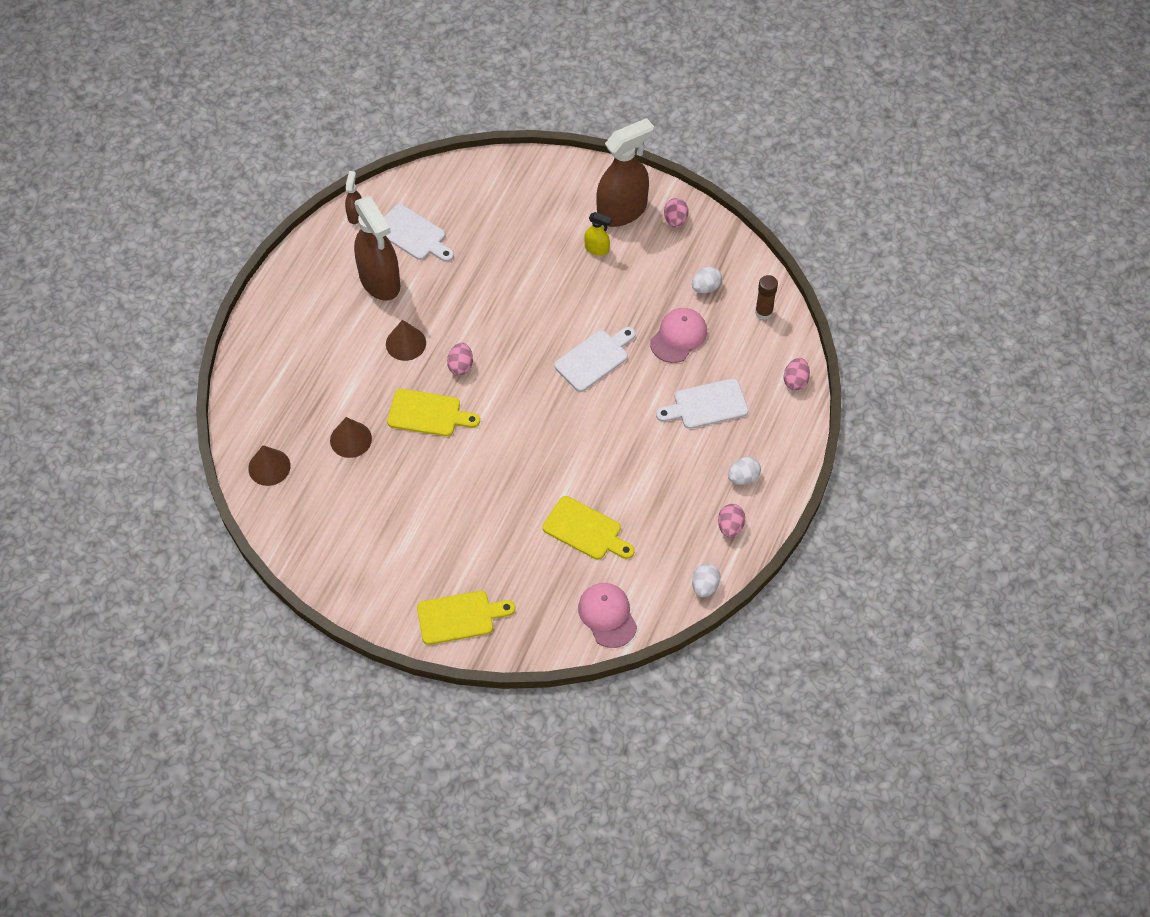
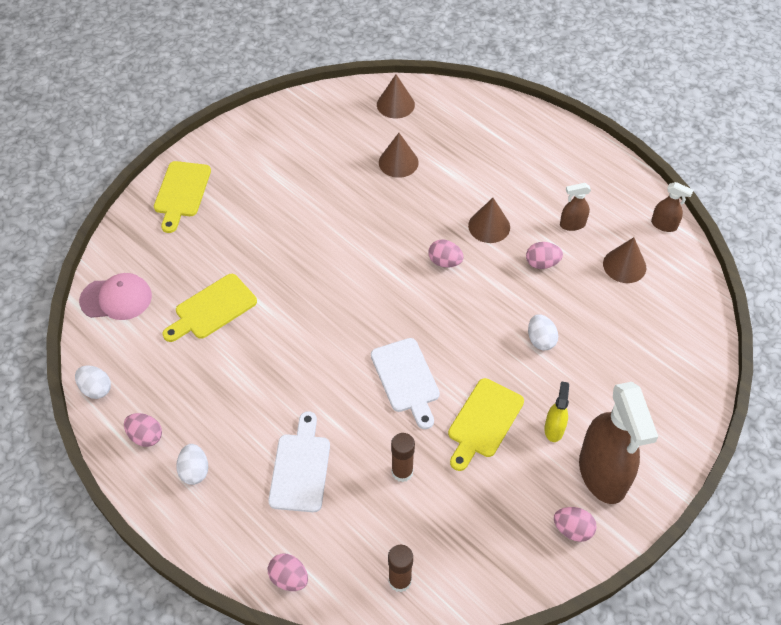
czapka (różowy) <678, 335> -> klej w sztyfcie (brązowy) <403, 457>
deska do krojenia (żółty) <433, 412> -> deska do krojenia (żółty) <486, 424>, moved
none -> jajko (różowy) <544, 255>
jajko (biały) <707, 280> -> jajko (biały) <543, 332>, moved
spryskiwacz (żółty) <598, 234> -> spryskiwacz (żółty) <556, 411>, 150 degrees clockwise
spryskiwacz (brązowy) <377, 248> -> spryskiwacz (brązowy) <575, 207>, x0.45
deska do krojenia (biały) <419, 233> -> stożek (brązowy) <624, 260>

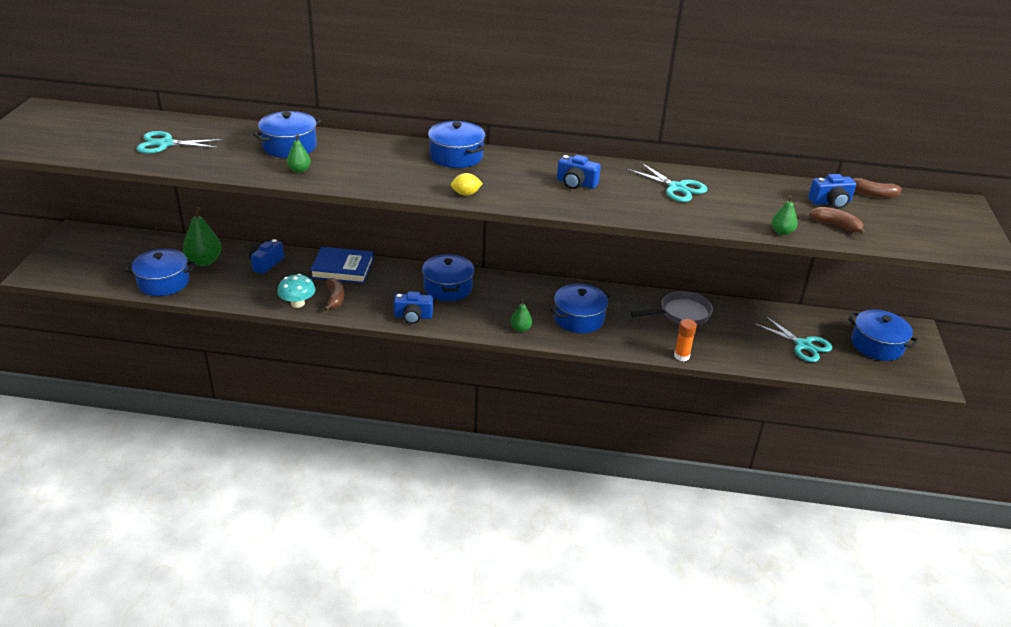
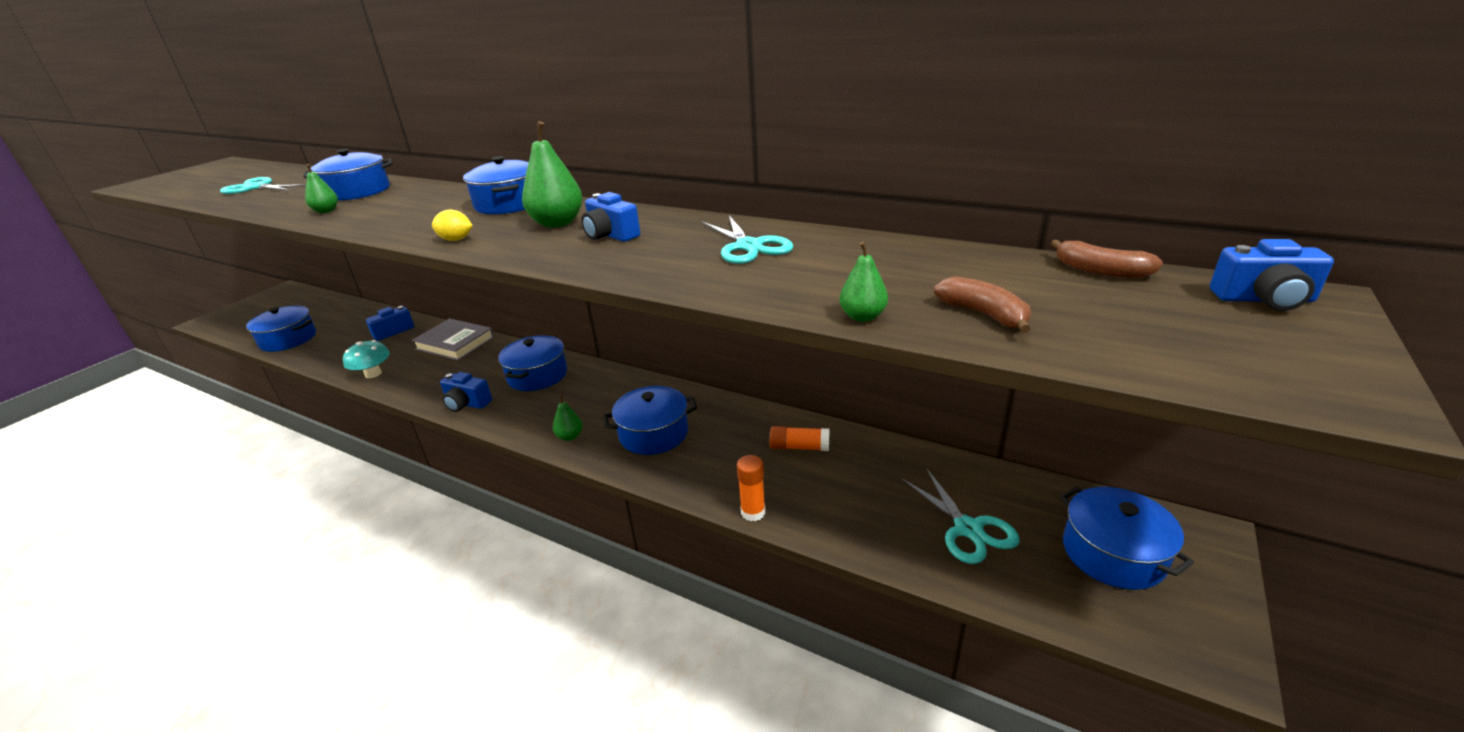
książka (niebieski) <342, 265> -> książka (szary) <453, 339>
gruszka (zielony) <202, 236> -> gruszka (zielony) <552, 174>, moved
patelnia (szary) <672, 308> -> klej w sztyfcie (pomarańczowy) <799, 438>
aparat fotograficzny (niebieski) <832, 191> -> aparat fotograficzny (niebieski) <1272, 275>, moved
banan (brązowy) <334, 294> -> none

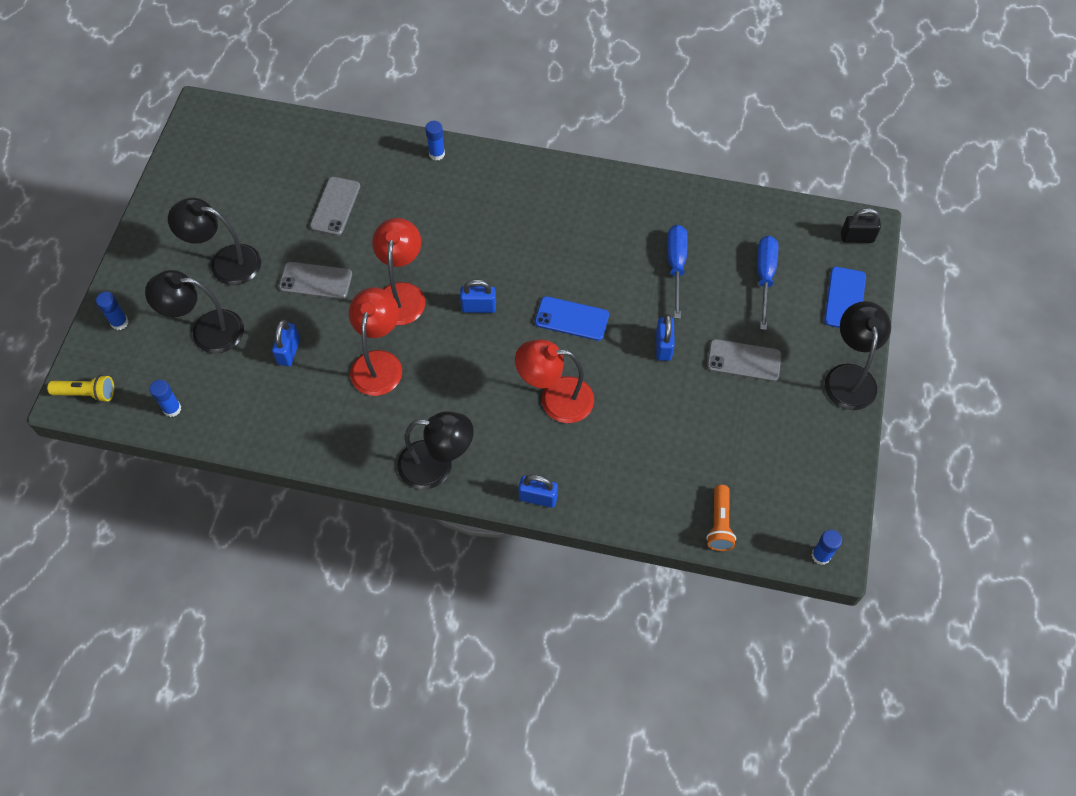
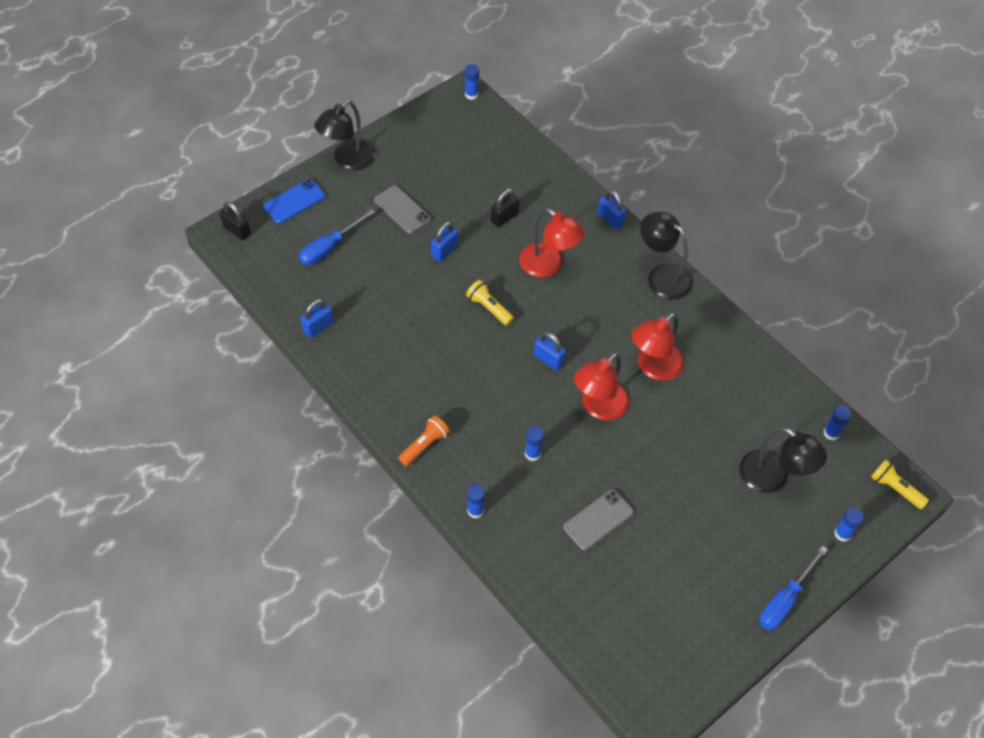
kłódka (niebieski) <286, 343> -> kłódka (niebieski) <317, 318>, moved
latarka (pomarańczowy) <721, 518> -> latarka (pomarańczowy) <424, 441>, moved
telefon (niebieski) <572, 318> -> latarka (żółty) <490, 303>
none -> kłódka (czarny) <505, 208>
none -> klej w sztyfcie (niebieski) <534, 443>
śrubokręt (niebieski) <677, 272> -> śrubokręt (niebieski) <793, 588>, moved
lampka (czarny) <214, 241> -> none
telefon (szary) <315, 280> -> none

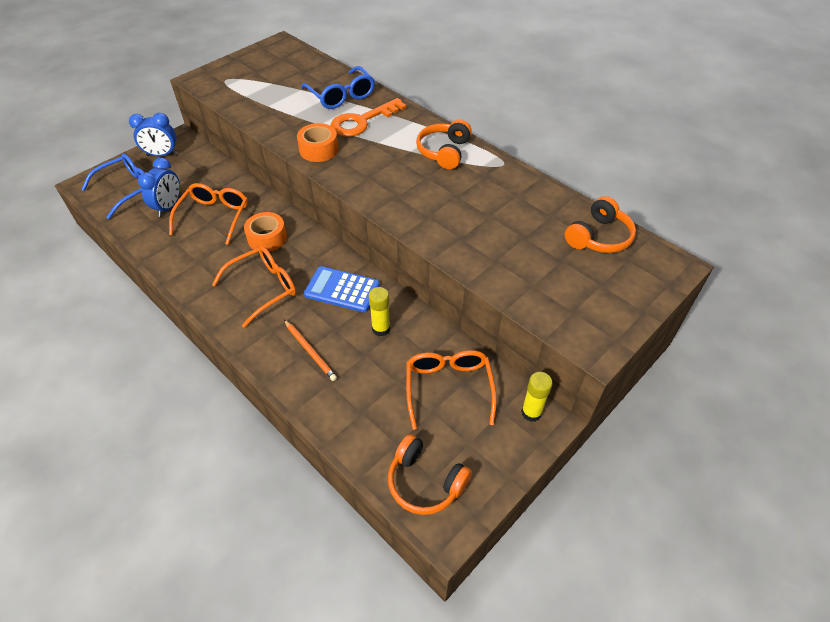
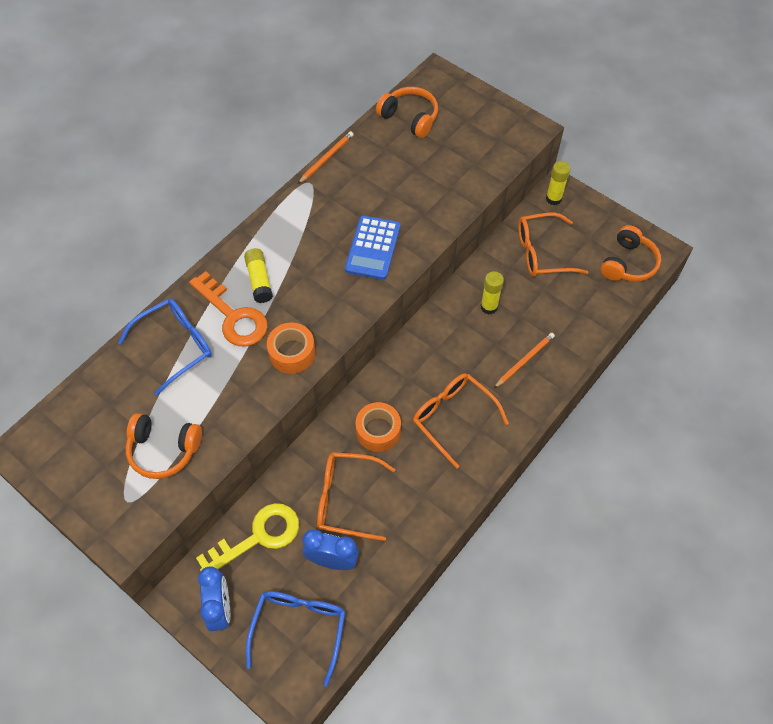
słuchawki (pomarańczowy) <444, 144> -> słuchawki (pomarańczowy) <163, 446>, moved
none -> klucz (żółty) <247, 537>
none -> klej w sztyfcie (żółty) <258, 275>
okulary (niebieski) <113, 186> -> okulary (niebieski) <295, 638>, 60 degrees clockwise
none -> ołówek (pomarańczowy) <326, 157>
kalkulator (niebieski) <342, 289> -> kalkulator (niebieski) <372, 248>, moved

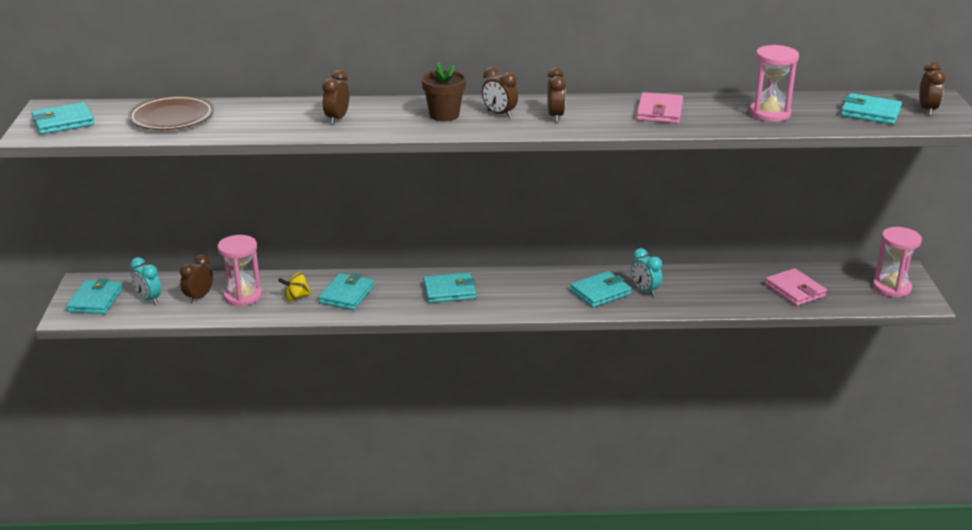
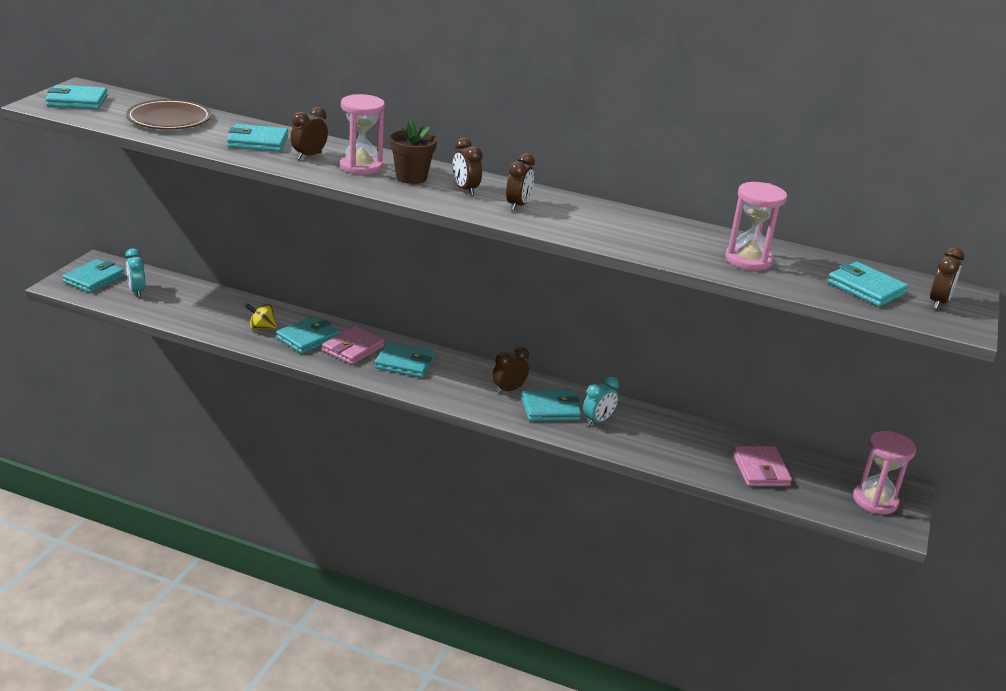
none -> portfel (turkusowy) <257, 138>
portfel (różowy) <659, 108> -> portfel (różowy) <353, 345>, moved
klepsydra (różowy) <239, 270> -> klepsydra (różowy) <362, 134>, moved
budzik (brązowy) <196, 279> -> budzik (brązowy) <511, 370>, moved
budzik (turkusowy) <646, 272> -> budzik (turkusowy) <601, 401>, 120 degrees counterclockwise

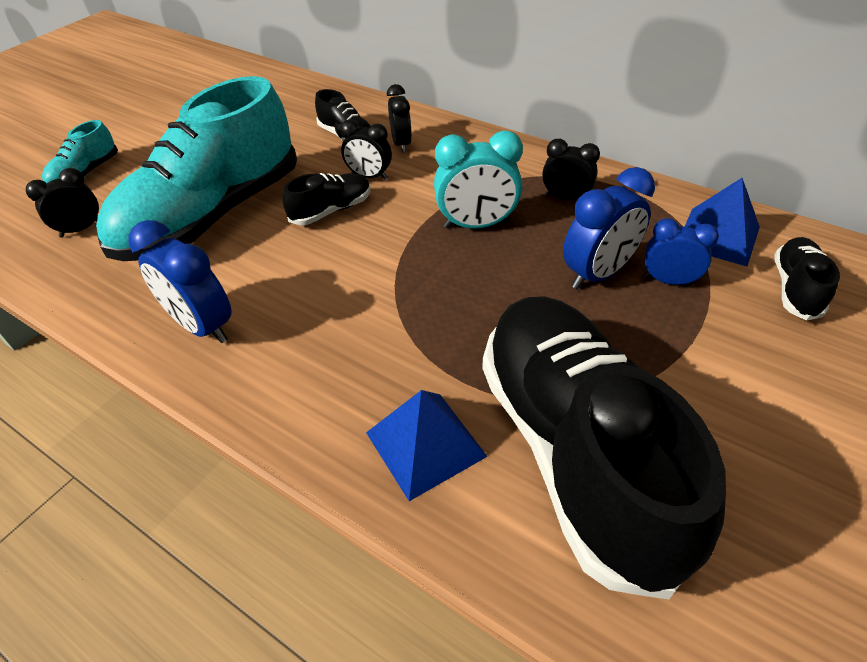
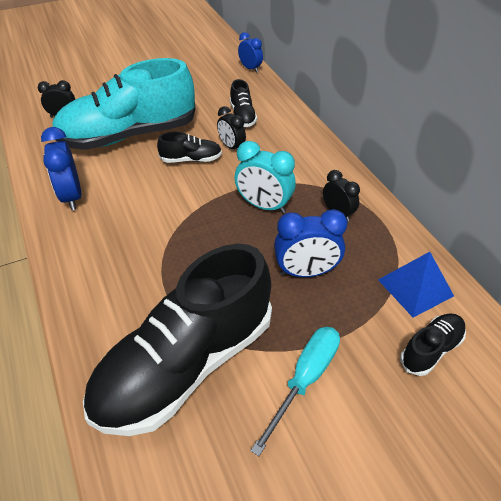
but (czarny) <604, 448> -> but (czarny) <177, 340>, 150 degrees counterclockwise
budzik (niebieski) <682, 252> -> budzik (niebieski) <250, 52>, moved
none -> śrubokręt (turkusowy) <295, 391>
but (turkusowy) <80, 151> -> none
piramida (niebieski) <427, 445> -> none
budzik (czarny) <399, 118> -> none

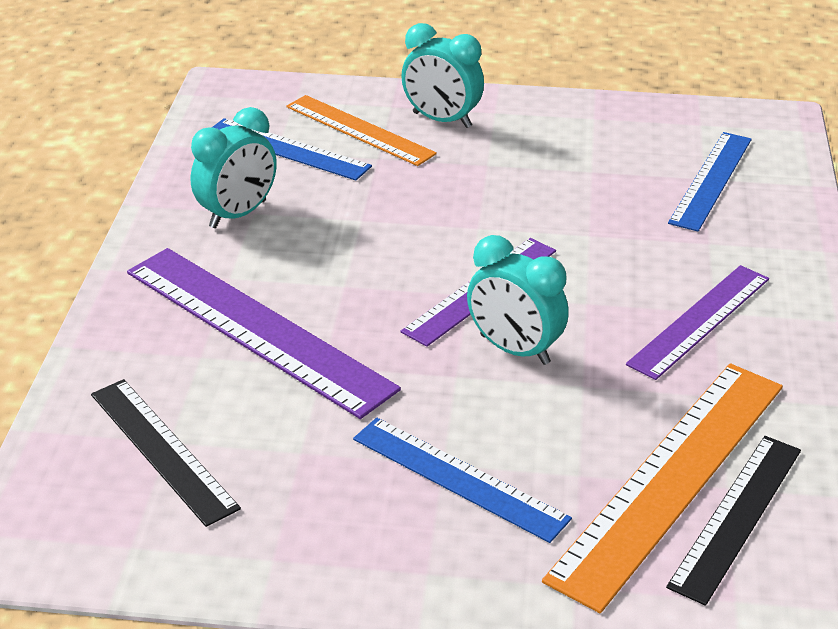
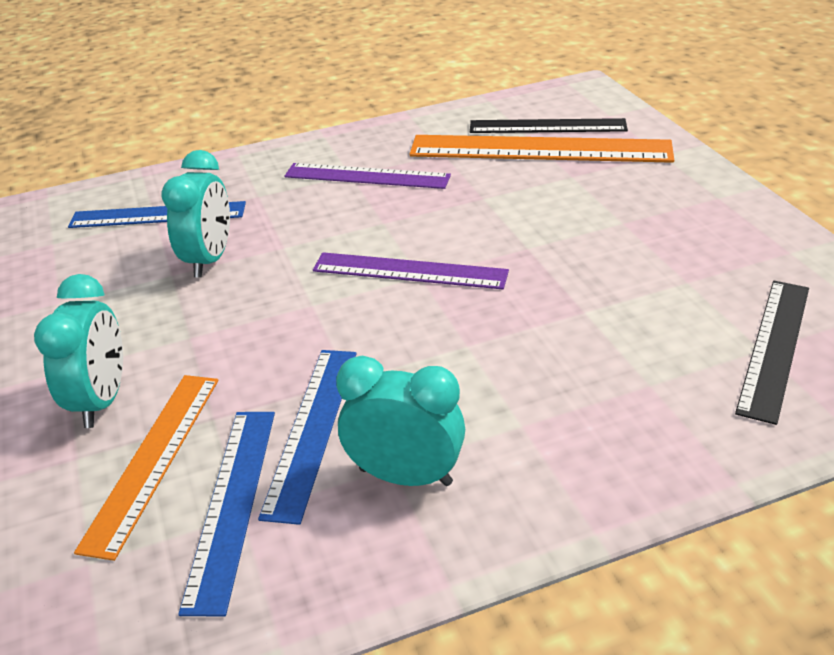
budzik (turkusowy) <518, 300> -> budzik (turkusowy) <196, 214>, moved
linijka (niebieski) <462, 480> -> linijka (niebieski) <307, 437>, moved
linijka (fioletowy) <264, 333> -> none

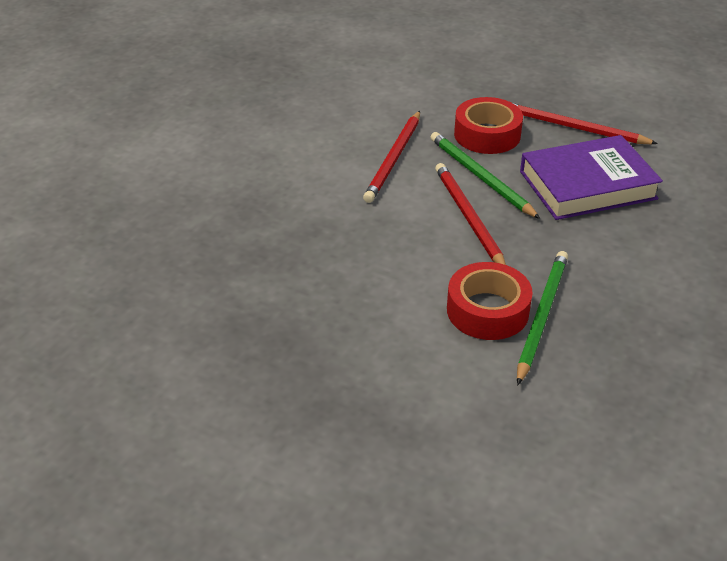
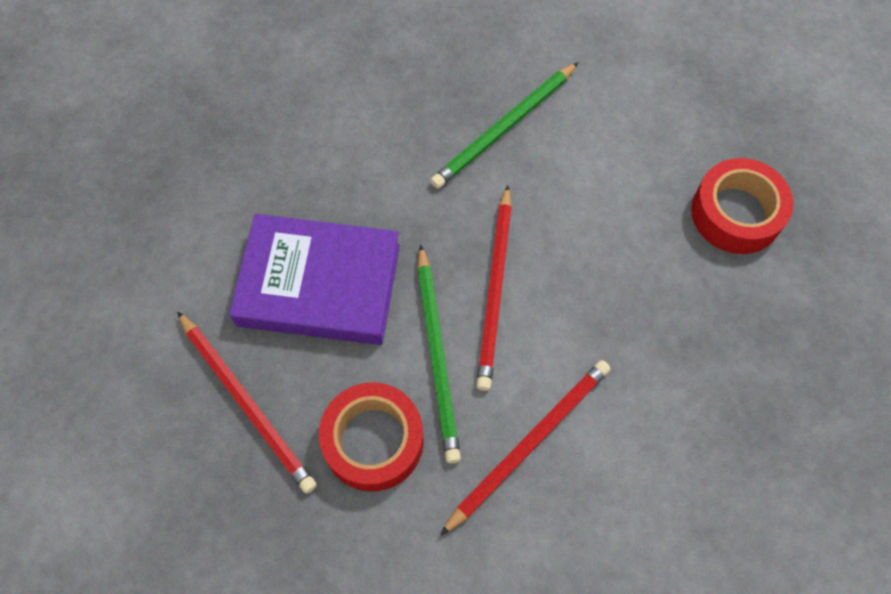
taśma klejąca (czerwony) <490, 301> -> taśma klejąca (czerwony) <742, 206>, moved

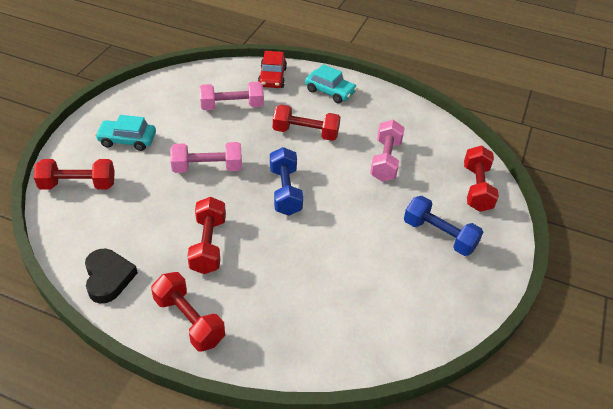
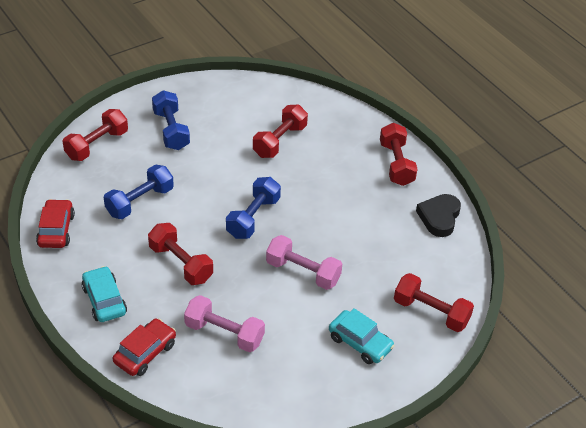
none -> samochód (czerwony) <55, 223>
hantel (różowy) <387, 151> -> hantel (niebieski) <139, 191>
hantel (czerwony) <206, 235> -> hantel (czerwony) <280, 131>, moved

